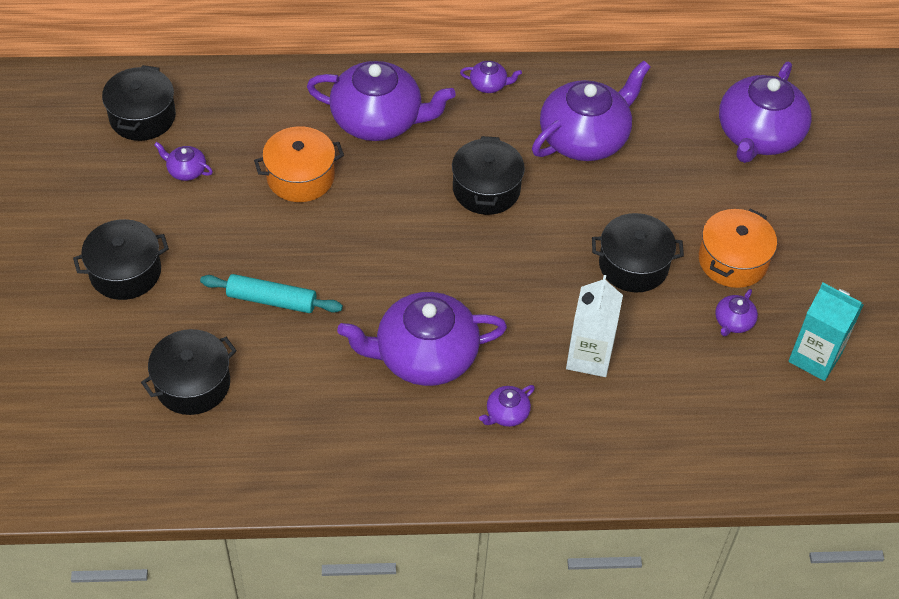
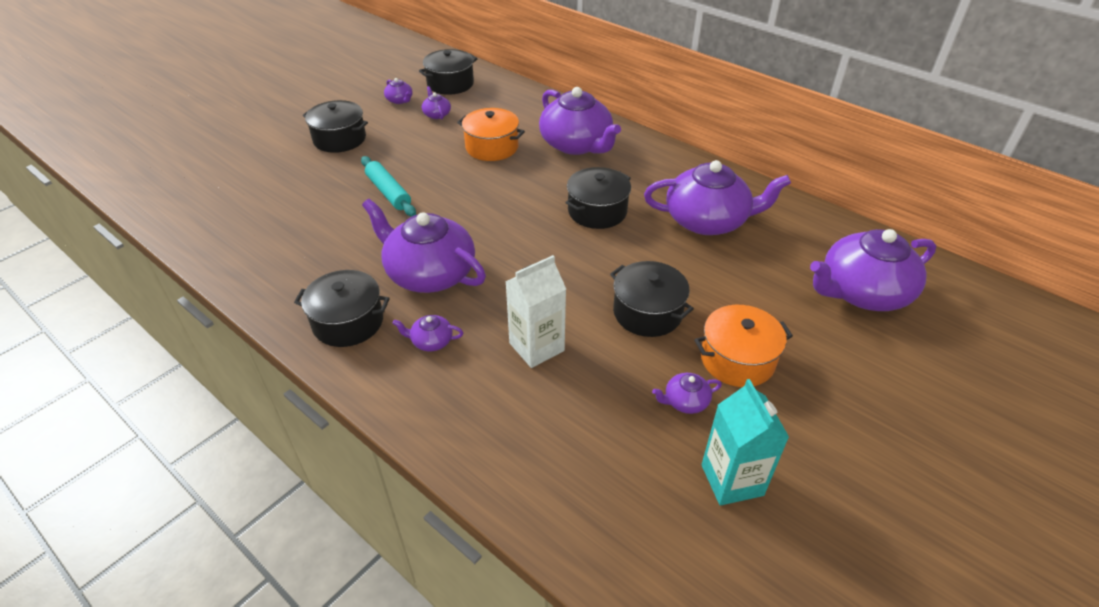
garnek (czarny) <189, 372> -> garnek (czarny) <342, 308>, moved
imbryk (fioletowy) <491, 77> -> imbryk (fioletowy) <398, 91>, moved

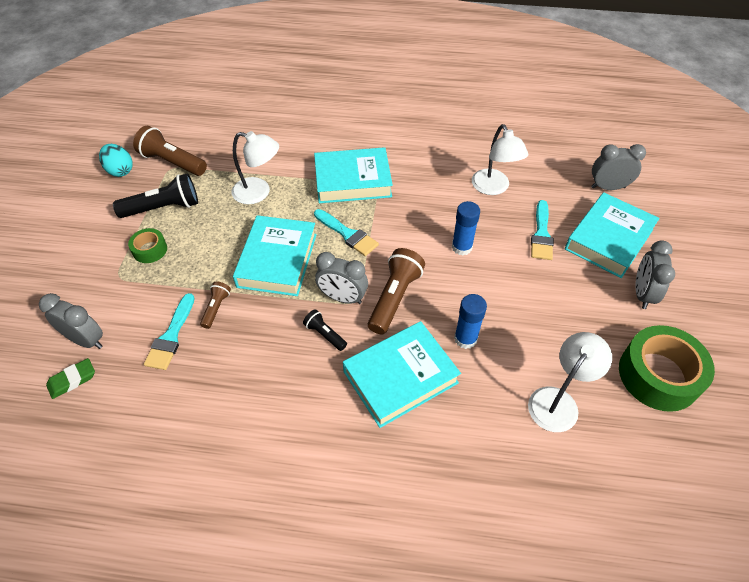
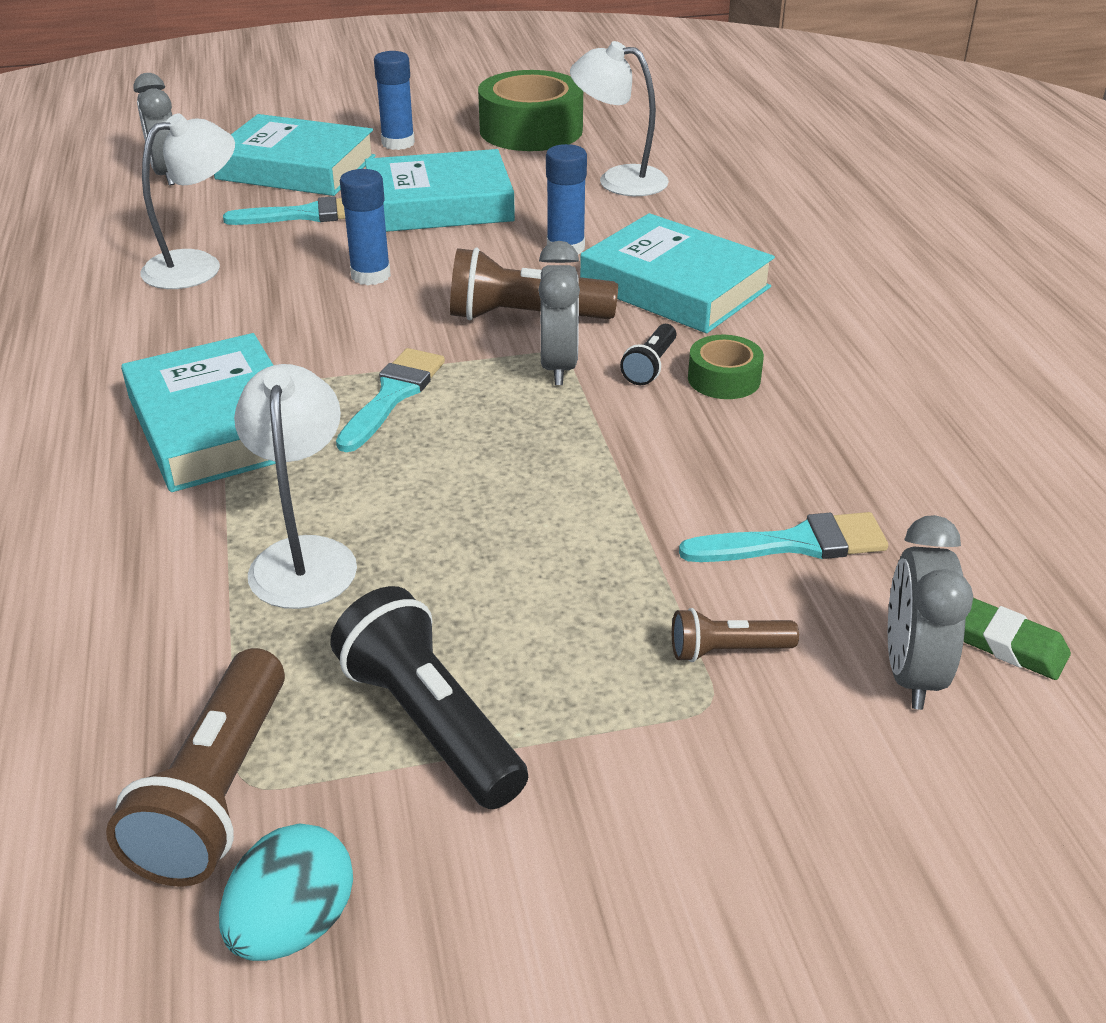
książka (turkusowy) <275, 255> -> książka (turkusowy) <440, 190>, moved
budzik (szary) <655, 274> -> klej w sztyfcie (niebieski) <394, 100>
latarka (brązowy) <215, 305> -> latarka (brązowy) <735, 635>, moved
taśma klejąca (zielony) <147, 245> -> taśma klejąca (zielony) <726, 367>, moved

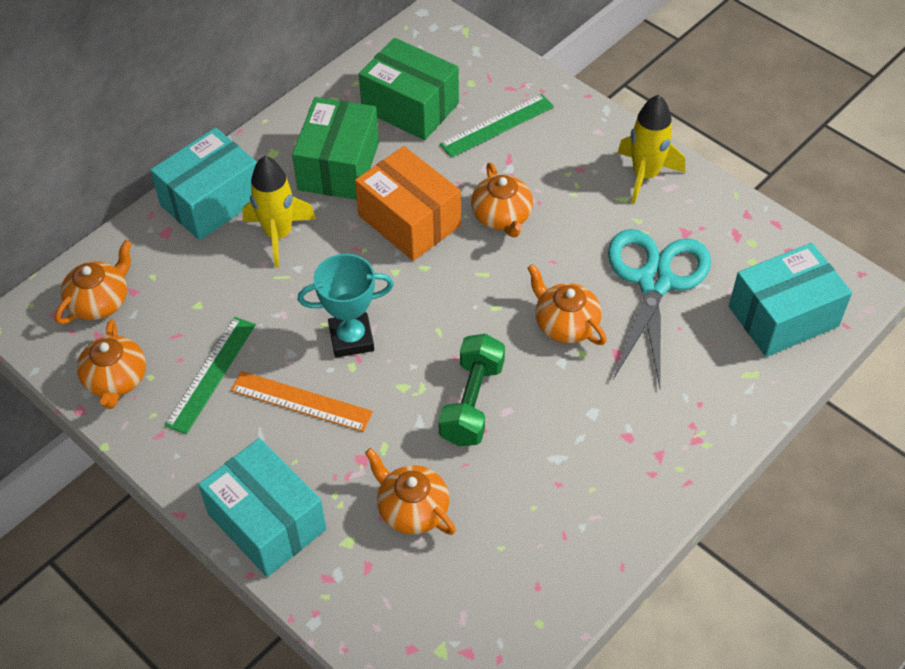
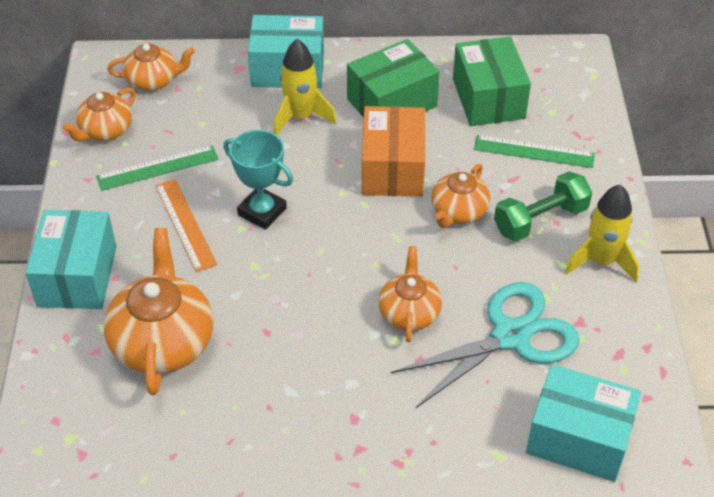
imbryk (pomarańczowy) <410, 491> -> imbryk (pomarańczowy) <158, 311>, x1.67
hantel (zielony) <471, 390> -> hantel (zielony) <543, 206>, moved

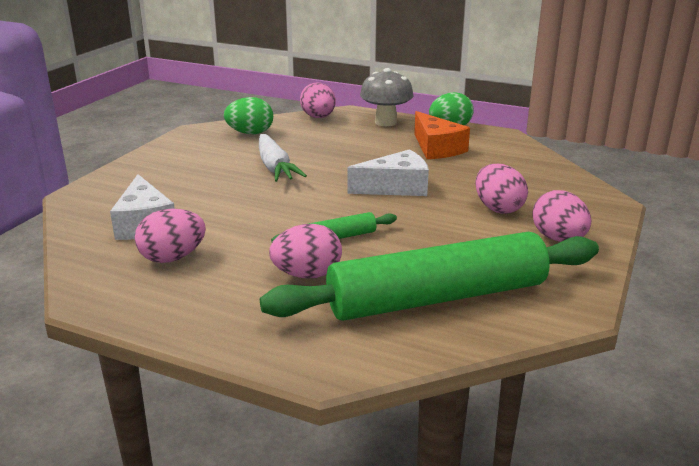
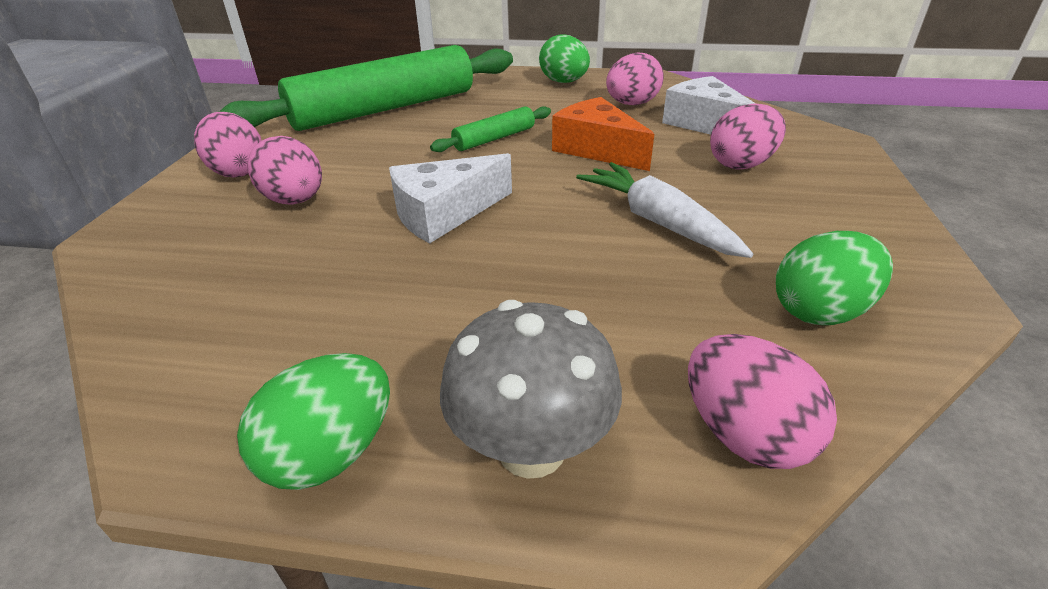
none -> jajko (zielony) <564, 59>
ser (pomarańczowy) <442, 135> -> ser (pomarańczowy) <603, 134>, moved
jajko (różowy) <305, 251> -> jajko (różowy) <748, 136>, moved

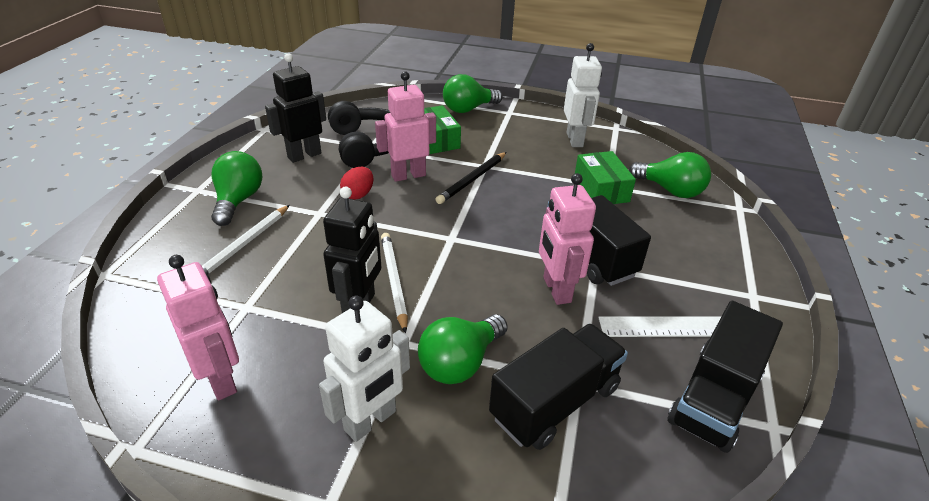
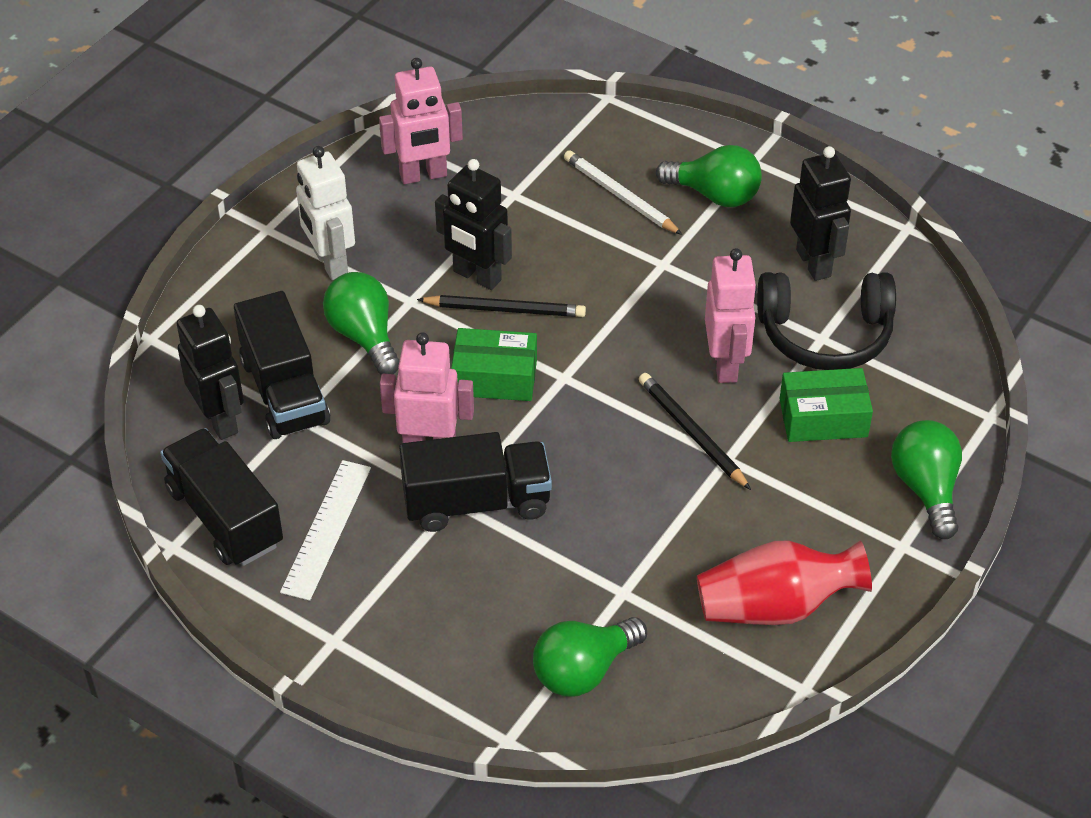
none -> robot (czarny) <210, 372>
ołówek (biały) <394, 283> -> ołówek (czarny) <501, 306>
pudełko (zielony) <605, 177> -> pudełko (zielony) <494, 364>, moved
robot (biały) <583, 95> -> wazon (czerwony) <784, 583>
jajko (czerwony) <356, 183> -> none

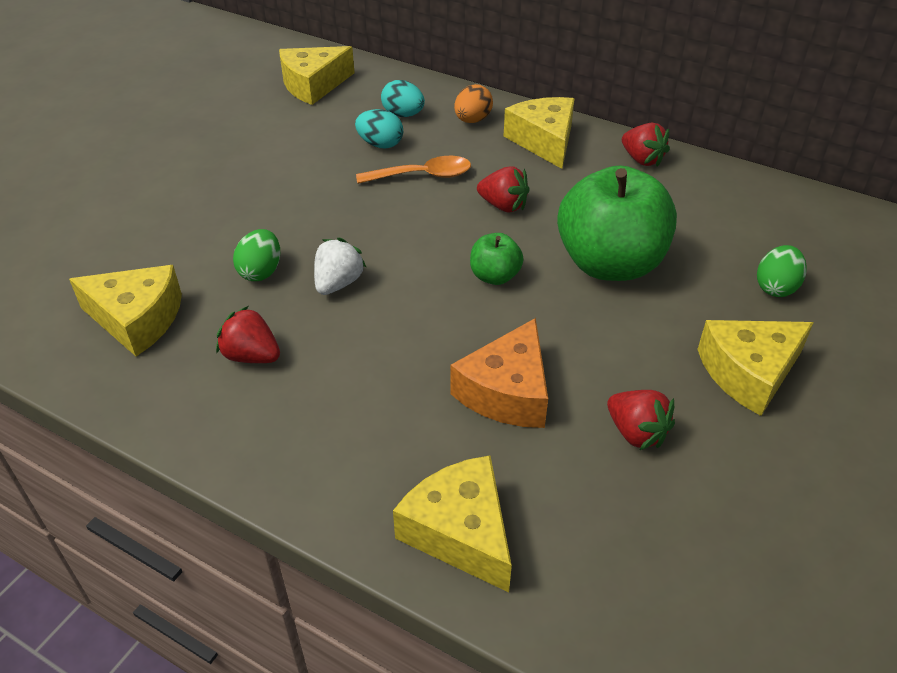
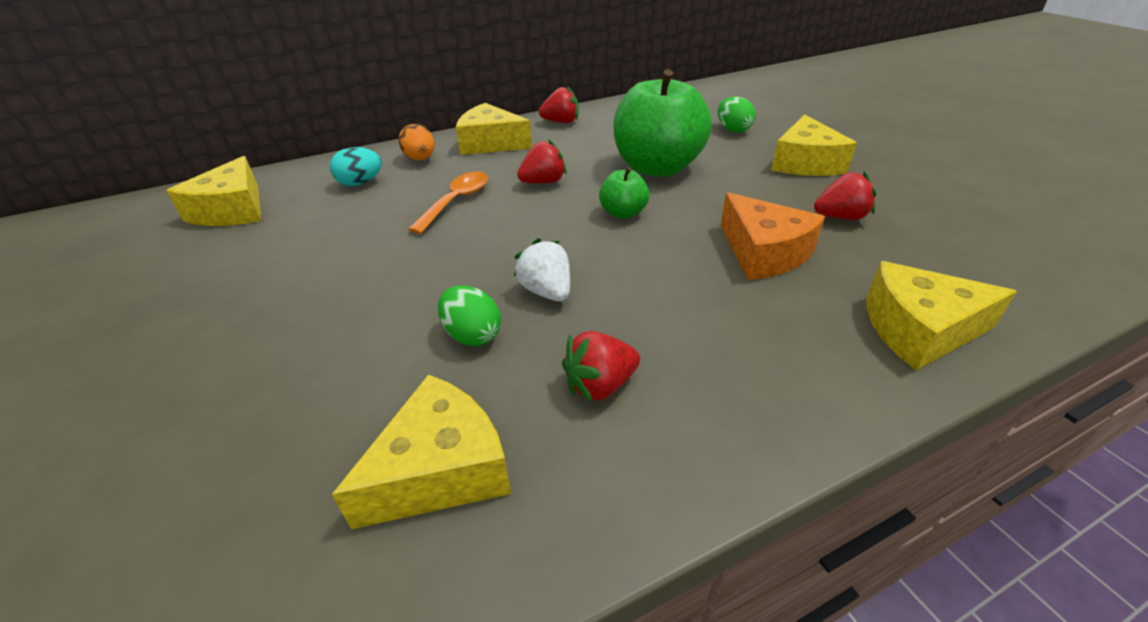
jajko (turkusowy) <379, 128> -> none

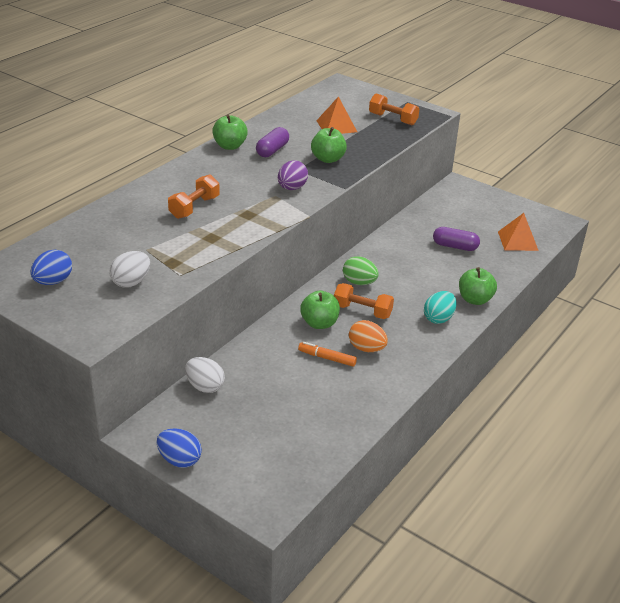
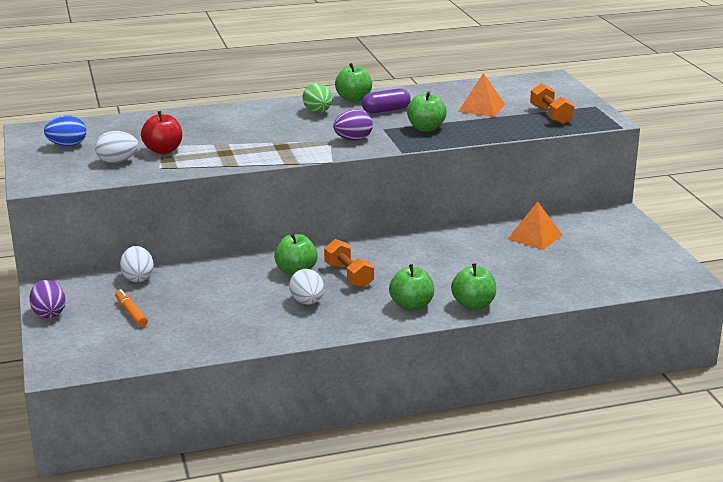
jajko (niebieski) <179, 448> -> jajko (fioletowy) <47, 299>
flamaster (pomarańczowy) <327, 354> -> flamaster (pomarańczowy) <131, 308>, moved
none -> jabłko (czerwony) <161, 132>
jajko (pomarańczowy) <368, 336> -> jajko (biały) <306, 287>
jajko (zielony) <361, 270> -> jajko (zielony) <317, 98>, moved
jajko (turkusowy) <440, 307> -> jabłko (zielony) <411, 287>
piramida (pomarańczowy) <518, 232> -> piramida (pomarańczowy) <535, 225>, moved
hantel (pomarańczowy) <194, 197> -> none
kapsułka (fioletowy) <456, 239> -> none

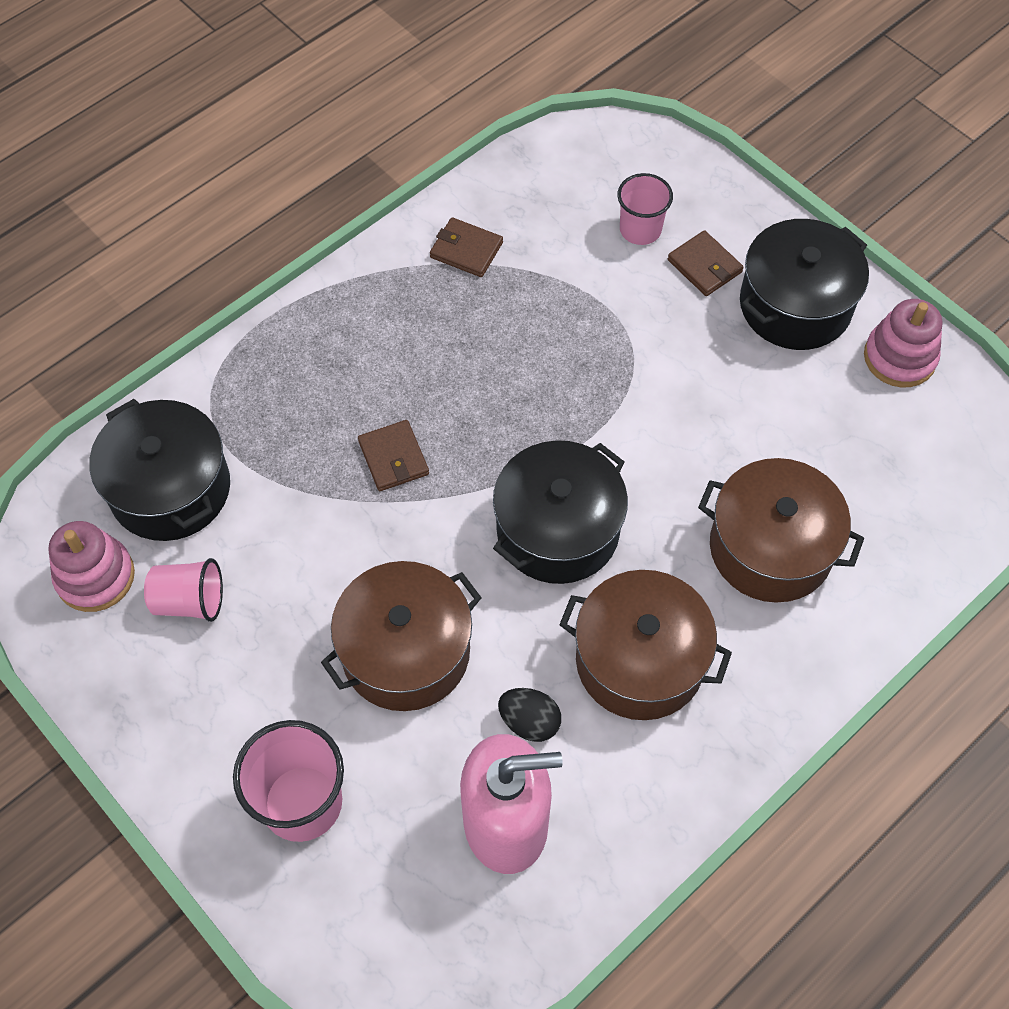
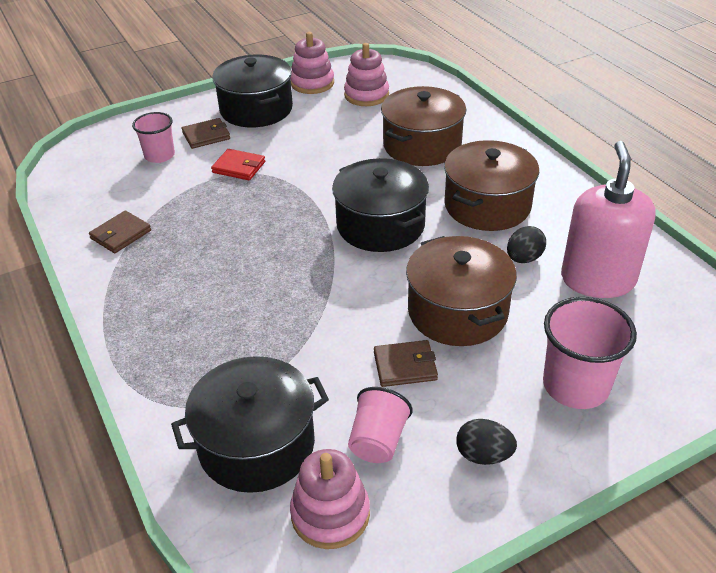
none -> portfel (czerwony) <238, 164>
none -> zabawka nakładanka (różowy) <366, 74>
portfel (brązowy) <393, 455> -> portfel (brązowy) <406, 363>, moved
none -> jajko (czarny) <486, 442>

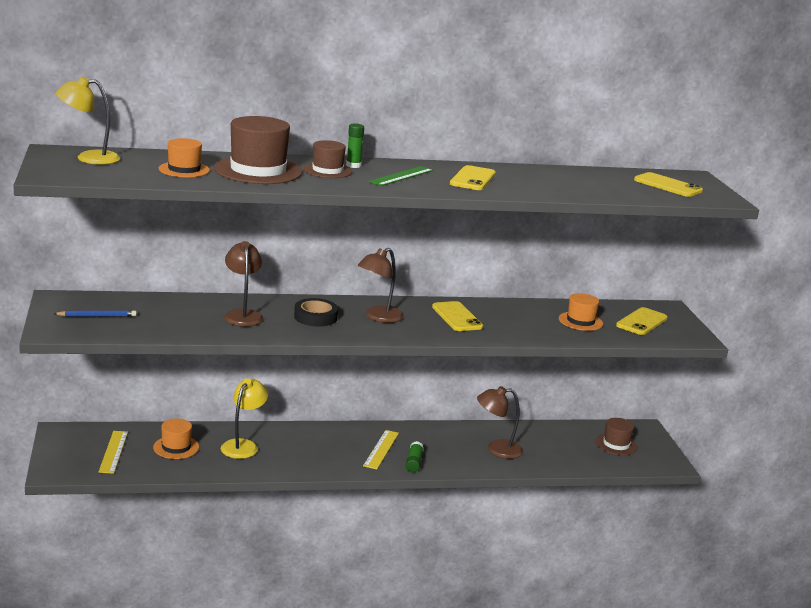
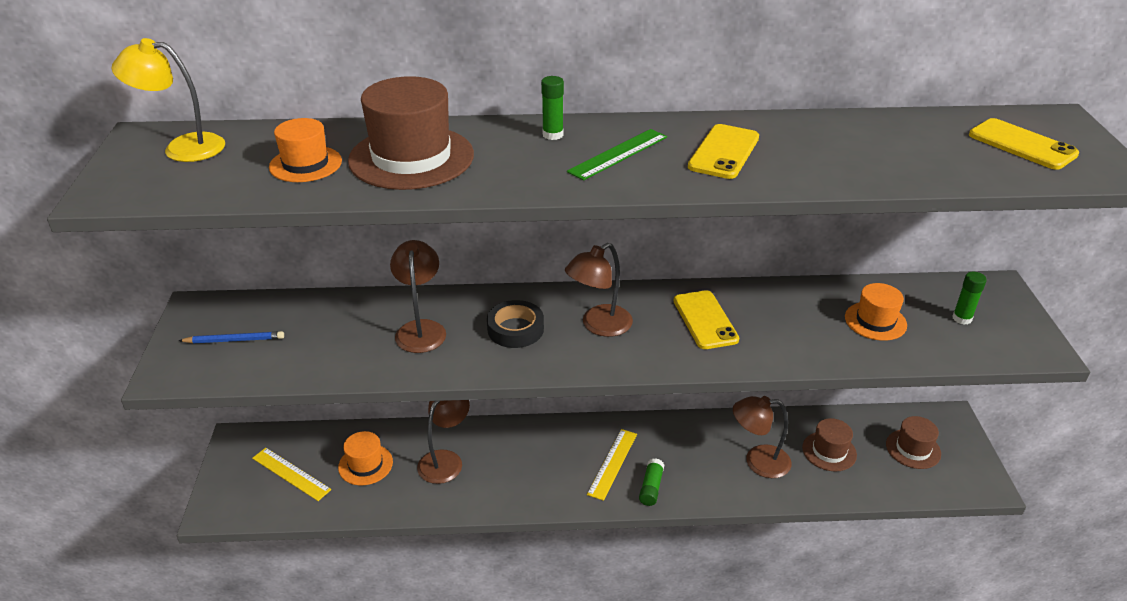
linijka (żółty) <113, 452> -> linijka (żółty) <291, 474>, 60 degrees counterclockwise
lampka (żółty) <244, 418> -> lampka (brązowy) <443, 442>
kapelusz (brązowy) <327, 159> -> kapelusz (brązowy) <829, 444>, moved
telefon (żółty) <642, 321> -> klej w sztyfcie (zielony) <970, 298>

